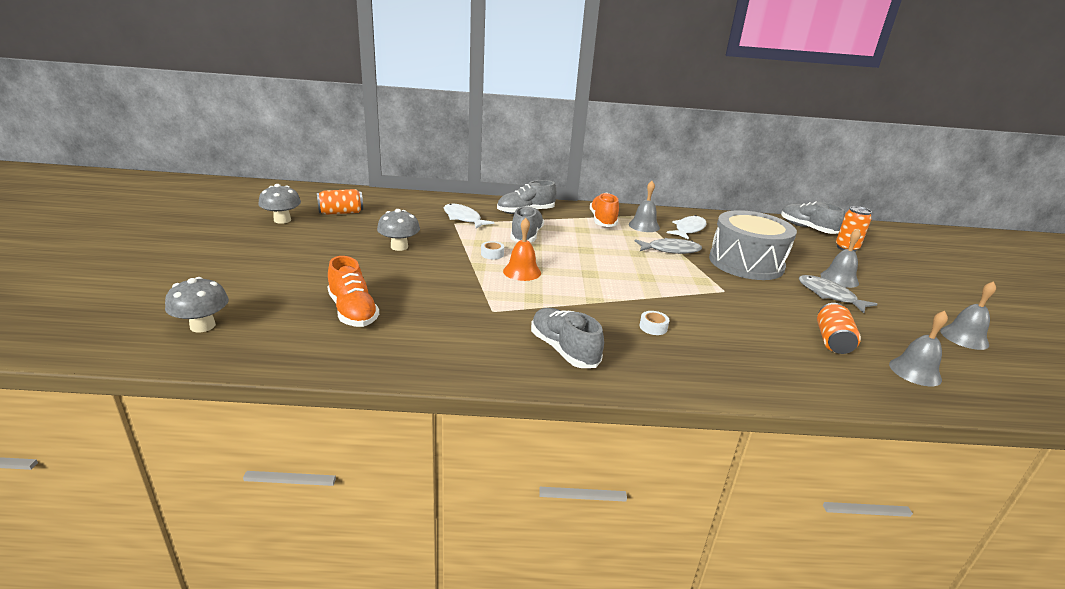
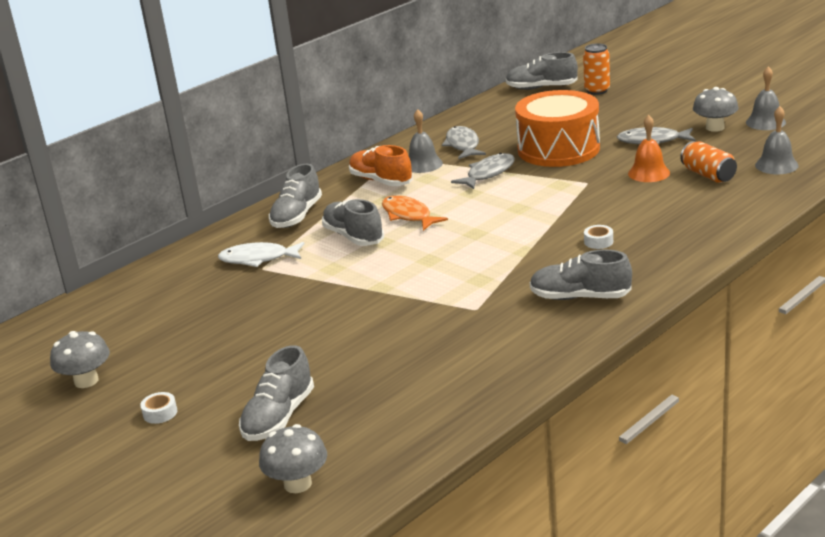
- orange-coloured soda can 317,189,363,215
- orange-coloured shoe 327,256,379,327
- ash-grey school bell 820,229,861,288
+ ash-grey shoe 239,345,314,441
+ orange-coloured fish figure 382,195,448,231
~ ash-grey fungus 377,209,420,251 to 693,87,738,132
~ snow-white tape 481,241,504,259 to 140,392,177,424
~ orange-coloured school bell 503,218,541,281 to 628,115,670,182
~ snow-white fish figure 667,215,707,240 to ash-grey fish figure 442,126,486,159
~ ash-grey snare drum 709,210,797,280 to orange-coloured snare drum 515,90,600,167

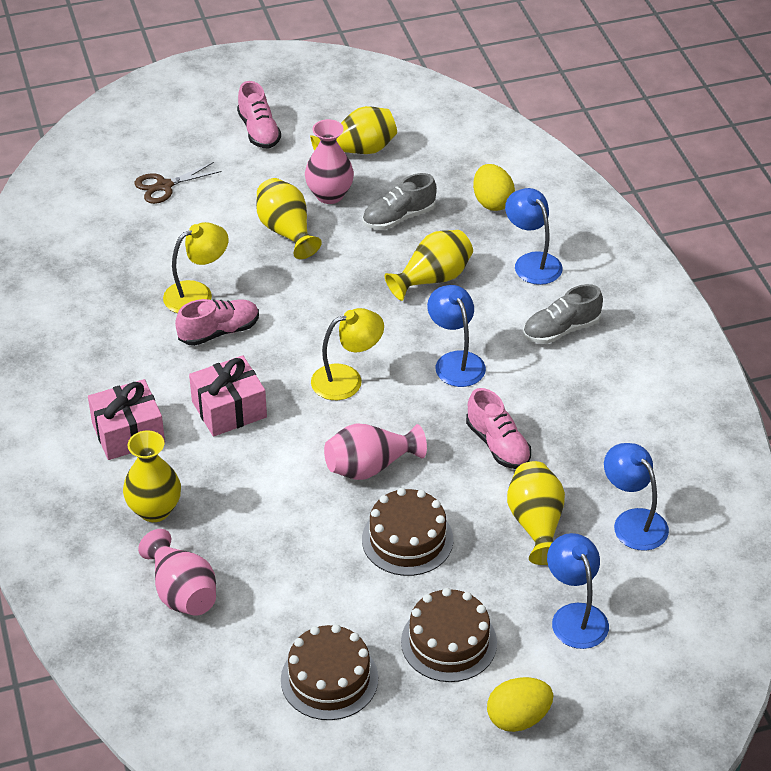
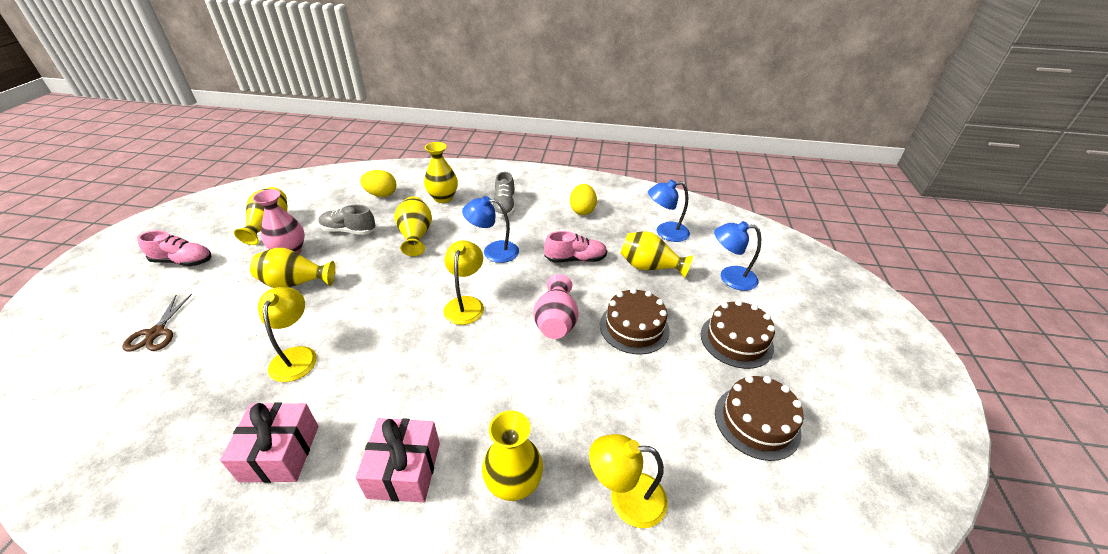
- rosy shoe 175,299,259,346
~ rosy wrapped gift 189,355,267,437 to 220,402,318,483
~ yellow toy egg 487,677,553,732 to 570,184,597,215
~ rosy flower vase 138,529,216,616 to yellow lamp 589,434,668,528
~ cobalt lamp 505,188,563,285 to yellow flower vase 424,142,458,203
~ ash-grey shoe 362,173,437,230 = 319,205,376,235 105 degrees clockwise

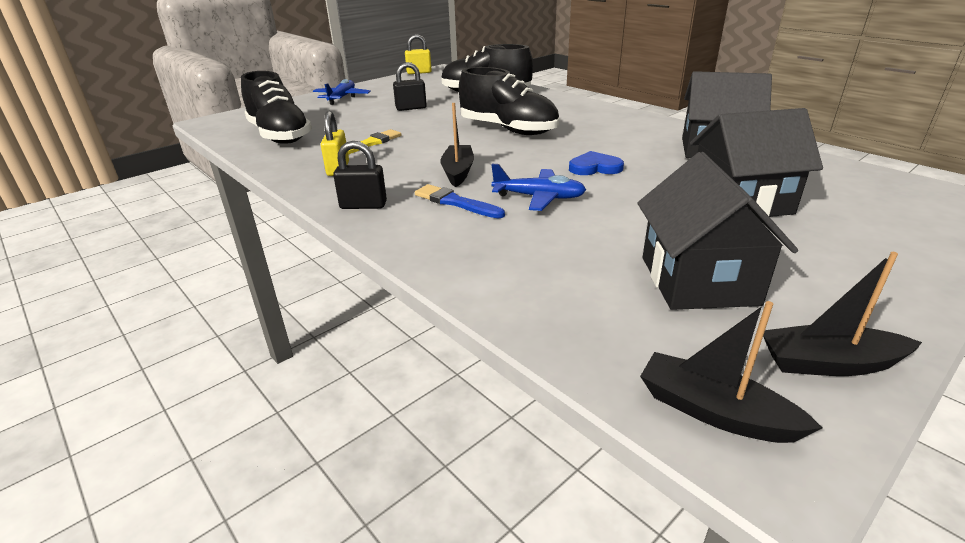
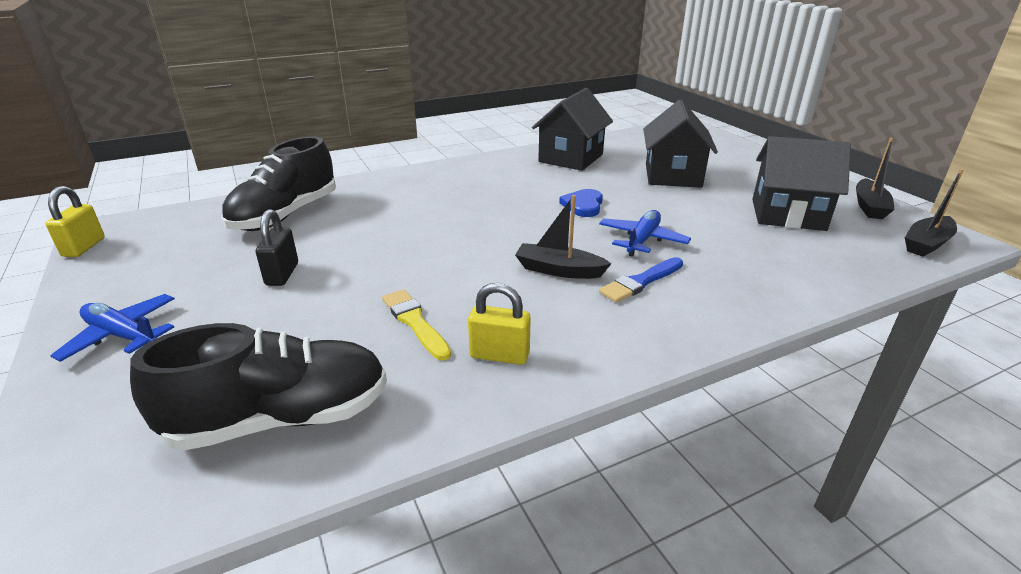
- black small lock 333,141,387,209
- black shoe 459,67,559,135

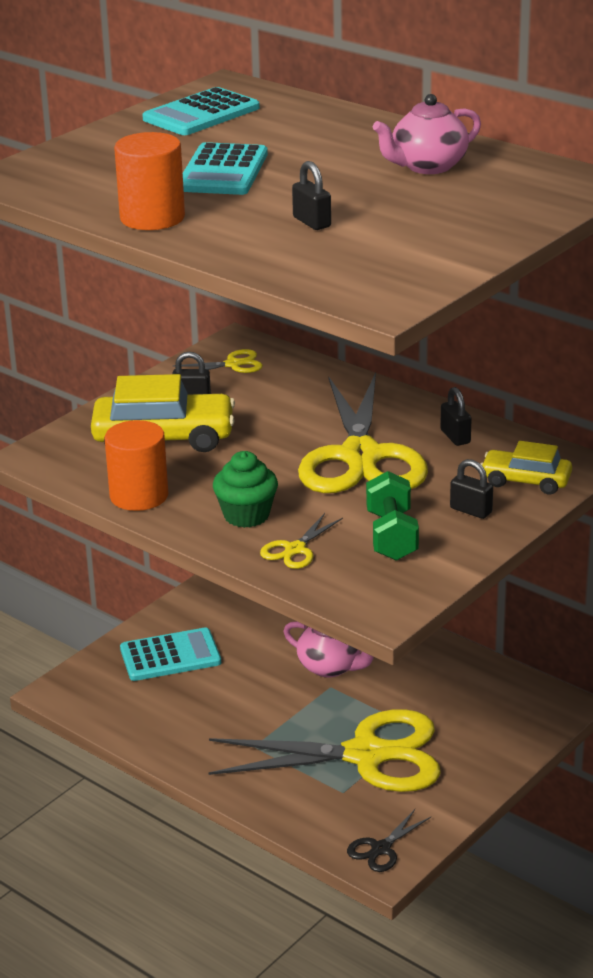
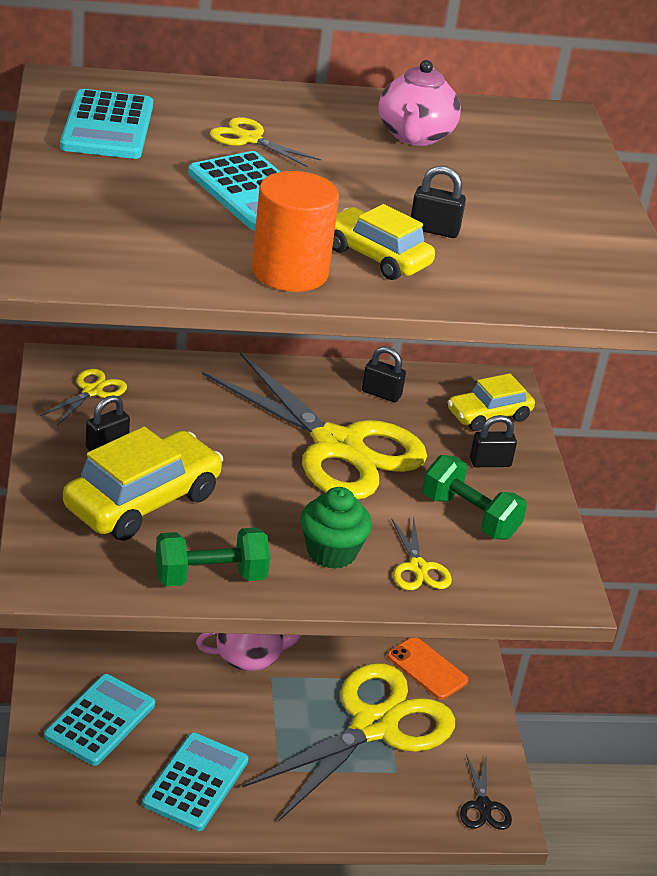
+ turquoise calculator 142,732,248,831
+ yellow shears 210,117,321,167
+ yellow car 332,204,435,280
+ orange-coloured smartphone 387,638,469,700
~ orange-coloured cylinder shape 105,420,168,511 to green dumbbell 156,527,270,587

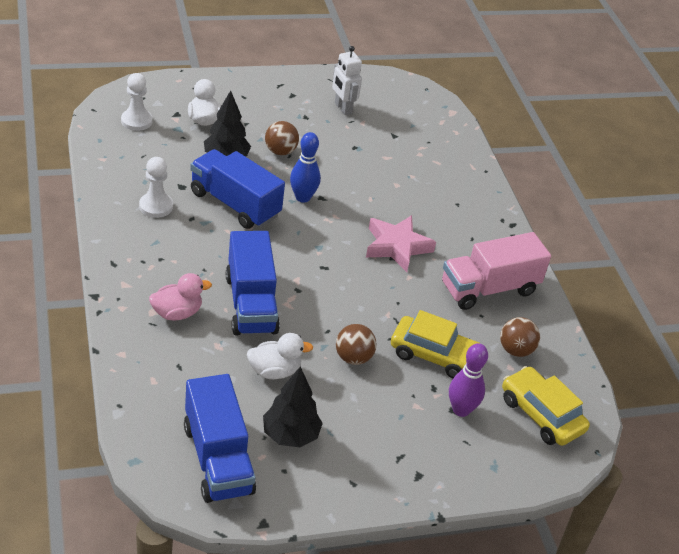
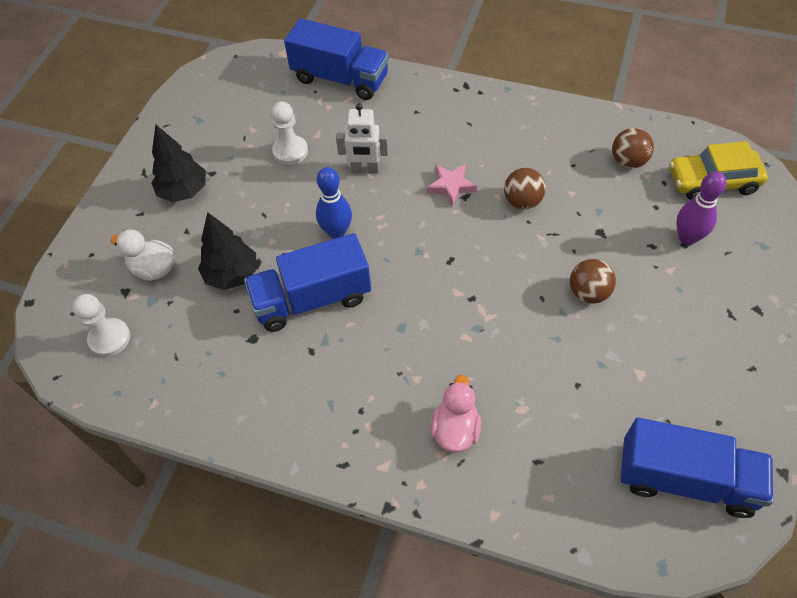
- snow-white rubber duck 247,333,313,379
- yellow car 391,310,481,378
- rosy toy truck 442,232,551,310
~ snow-white pawn 139,157,173,218 to 271,101,308,165
~ cobalt toy truck 226,231,280,336 to 284,18,389,100
~ black tree 263,366,323,447 to 152,125,206,202
~ russet ball 265,121,299,155 to 504,168,546,209
~ snow-white robot figure 332,46,362,115 to 336,103,388,174
~ rosy five-pointed star 366,215,436,272 = 427,164,477,207 x0.64

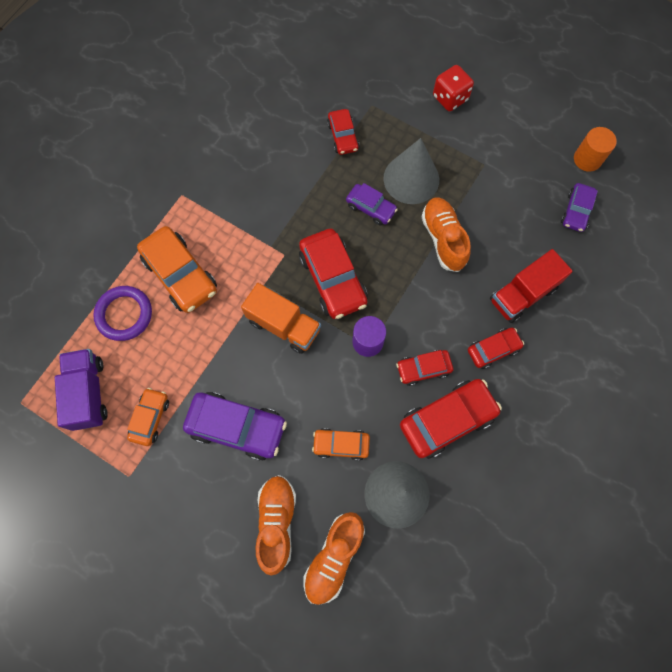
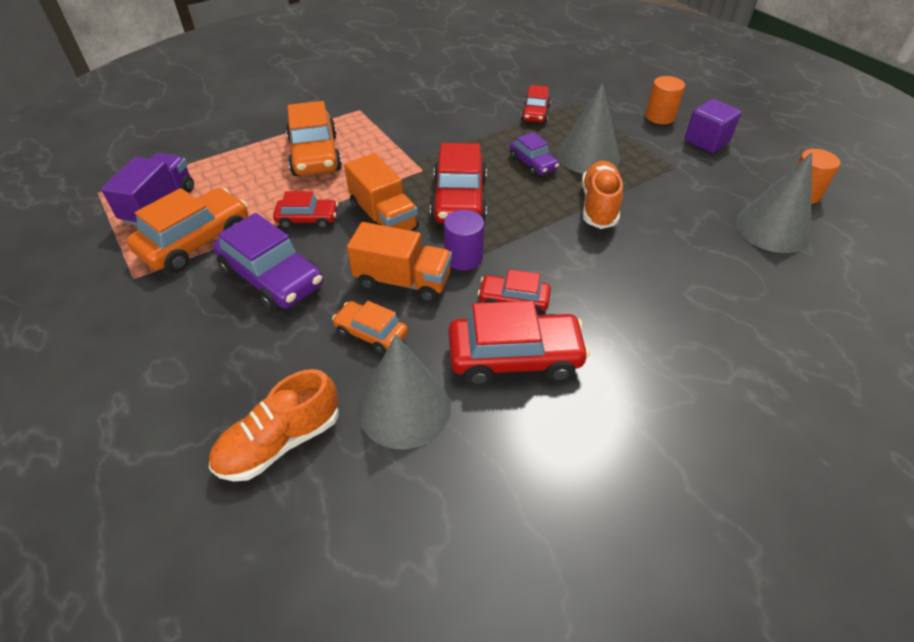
- violet hoop 93,286,152,341
- orange-coloured shoe 255,475,296,576
- crimson toy truck 490,249,573,323
+ orange-coloured toy truck 347,222,452,302
+ violet cube 685,99,741,153
~ crimson car 468,328,524,369 to 273,191,338,229
~ crimson game die 433,65,474,111 to orange-coloured cylinder shape 645,76,685,124
~ violet car 561,183,598,232 to ash-grey cone shape 735,152,812,253
~ orange-coloured car 127,388,169,446 = 127,188,248,273 x1.74

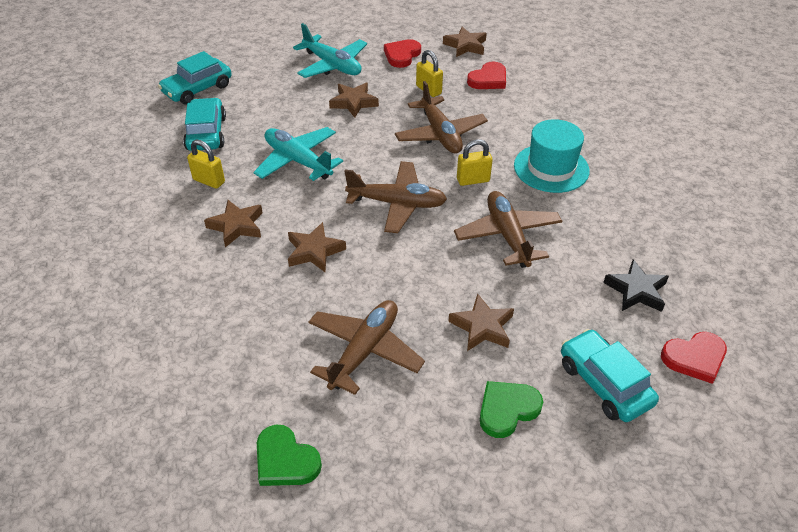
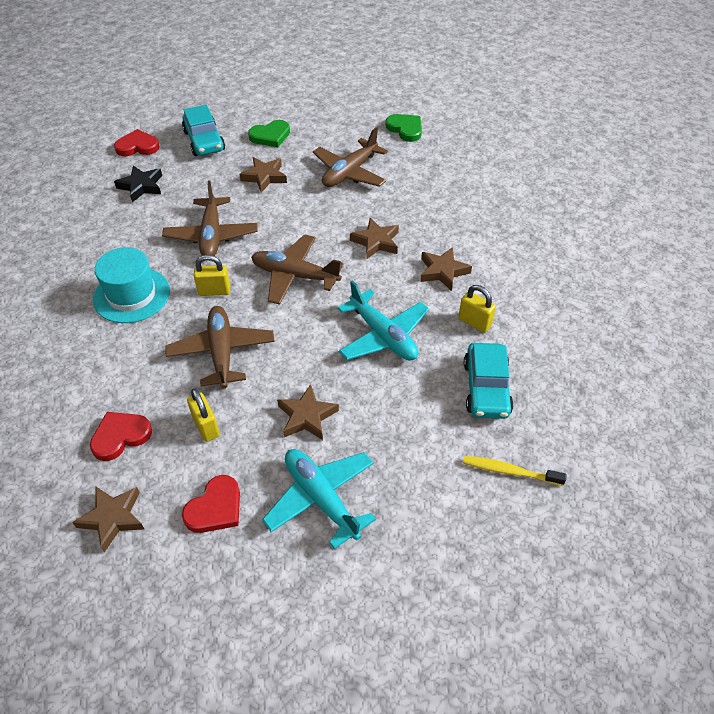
~ turquoise car 158,51,232,105 to yellow tooth brush 463,456,567,486

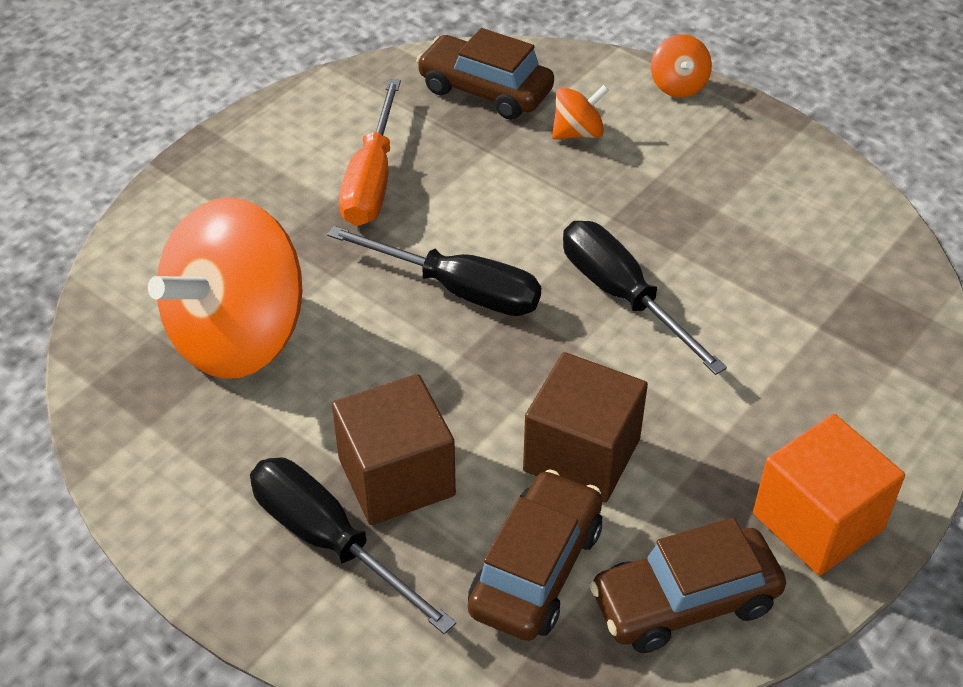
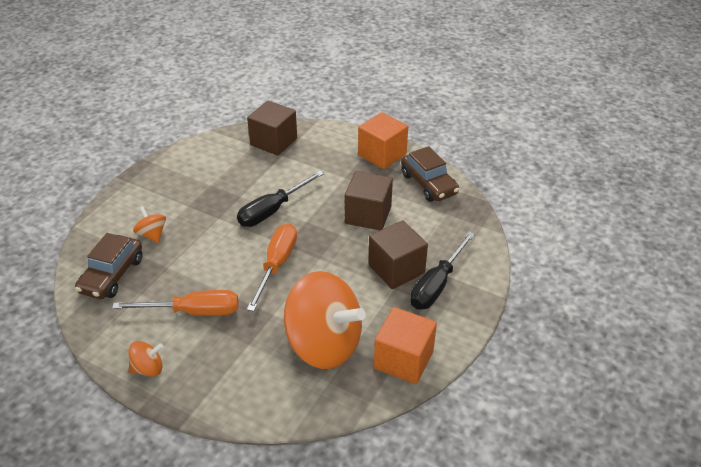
- russet car 468,469,602,641
+ russet cube 247,101,297,156
+ orange-coloured cube 374,307,437,384
~ orange-coloured toy top 651,34,712,98 to 128,341,163,377
~ black hand screwdriver 327,226,541,316 to orange-coloured hand screwdriver 247,223,297,312

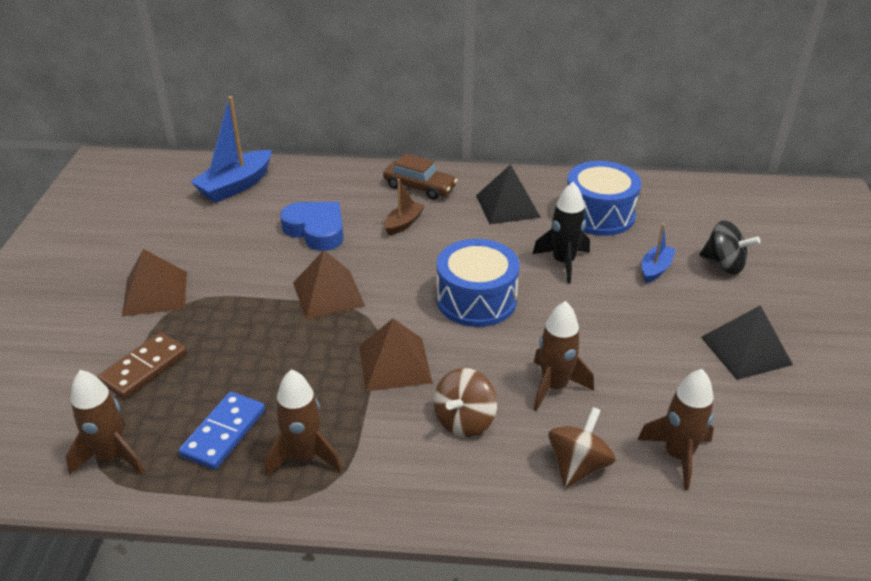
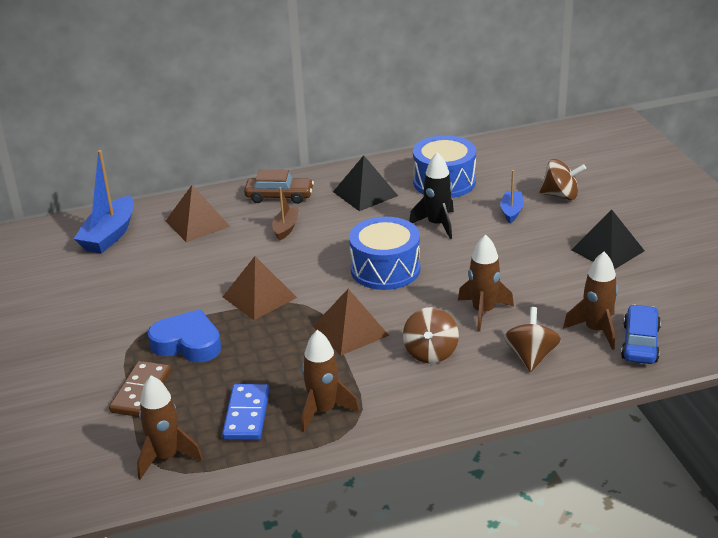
+ cobalt car 621,304,661,364
~ russet solid pyramid 122,249,187,316 to 166,185,230,242
~ cobalt love heart 280,202,344,251 to 148,309,221,362
~ black toy top 699,220,760,274 to russet toy top 539,159,586,200

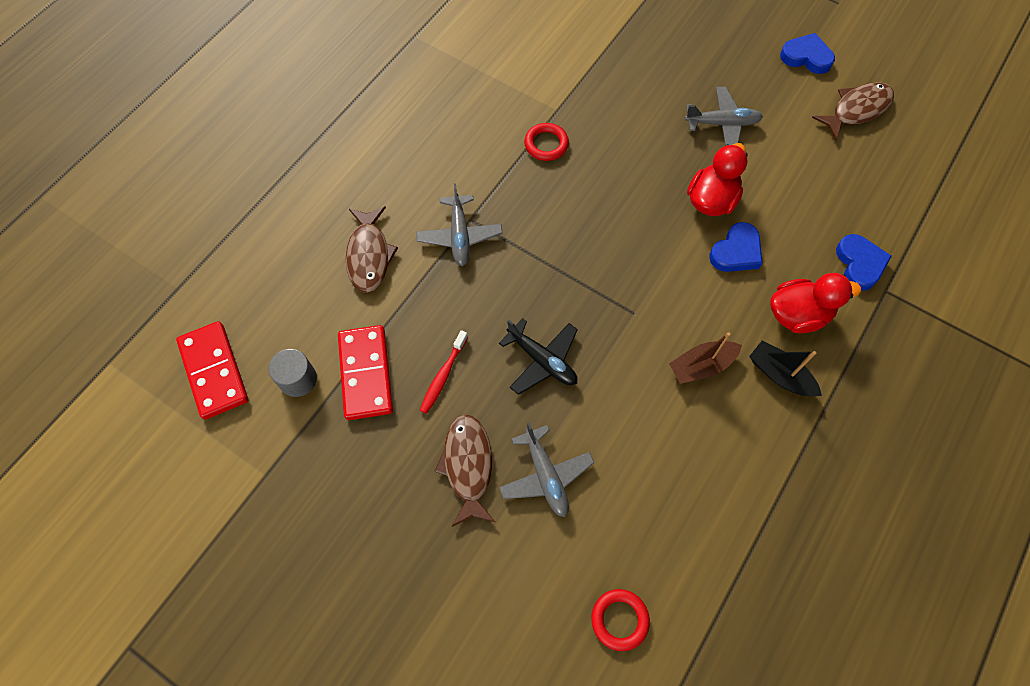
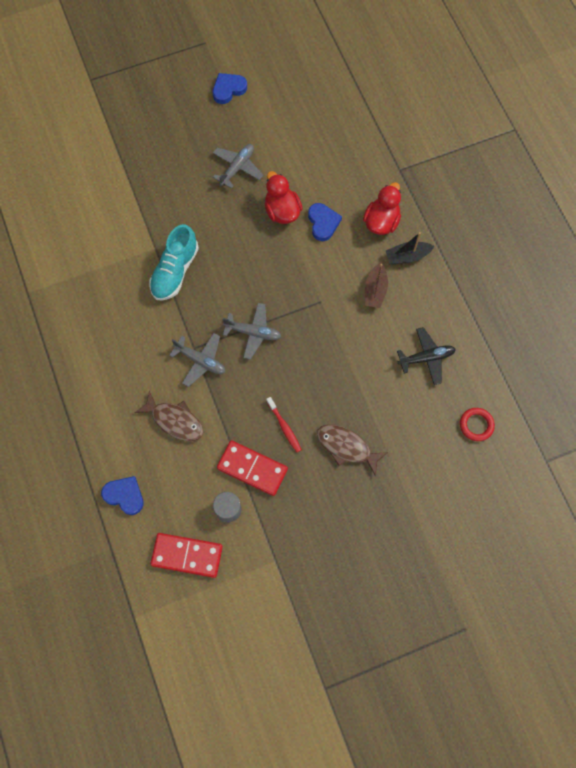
- russet fish figure 812,82,894,140
~ black toy plane 499,318,578,395 to 397,327,456,385
~ ash-grey toy plane 499,422,595,517 to 222,303,281,360
~ cobalt love heart 836,234,892,291 to 101,476,144,515
~ crimson hoop 524,123,569,161 to turquoise shoe 149,224,199,301

